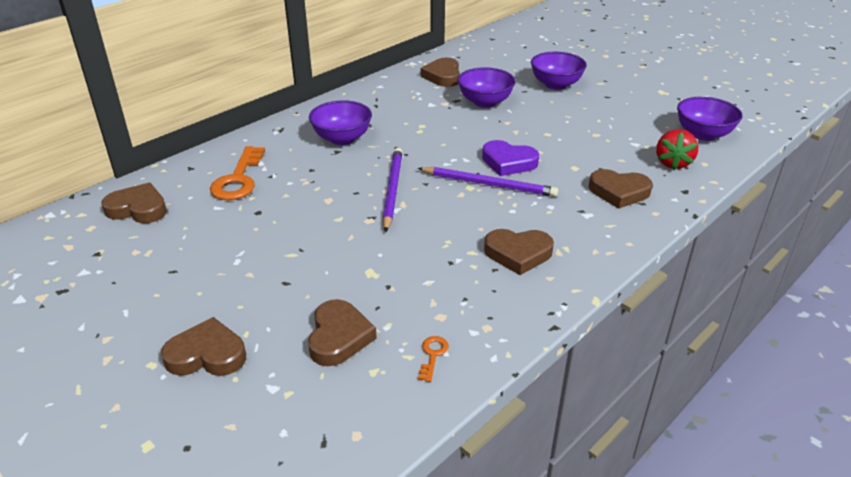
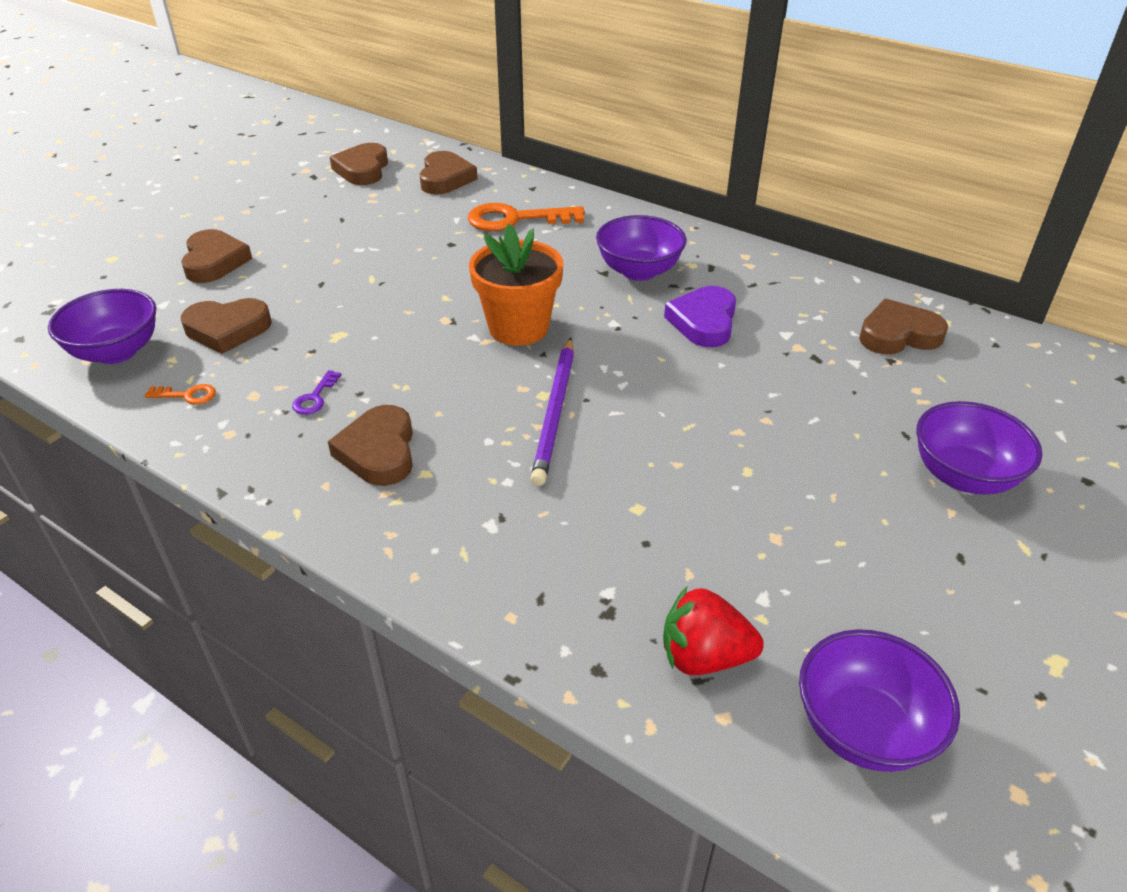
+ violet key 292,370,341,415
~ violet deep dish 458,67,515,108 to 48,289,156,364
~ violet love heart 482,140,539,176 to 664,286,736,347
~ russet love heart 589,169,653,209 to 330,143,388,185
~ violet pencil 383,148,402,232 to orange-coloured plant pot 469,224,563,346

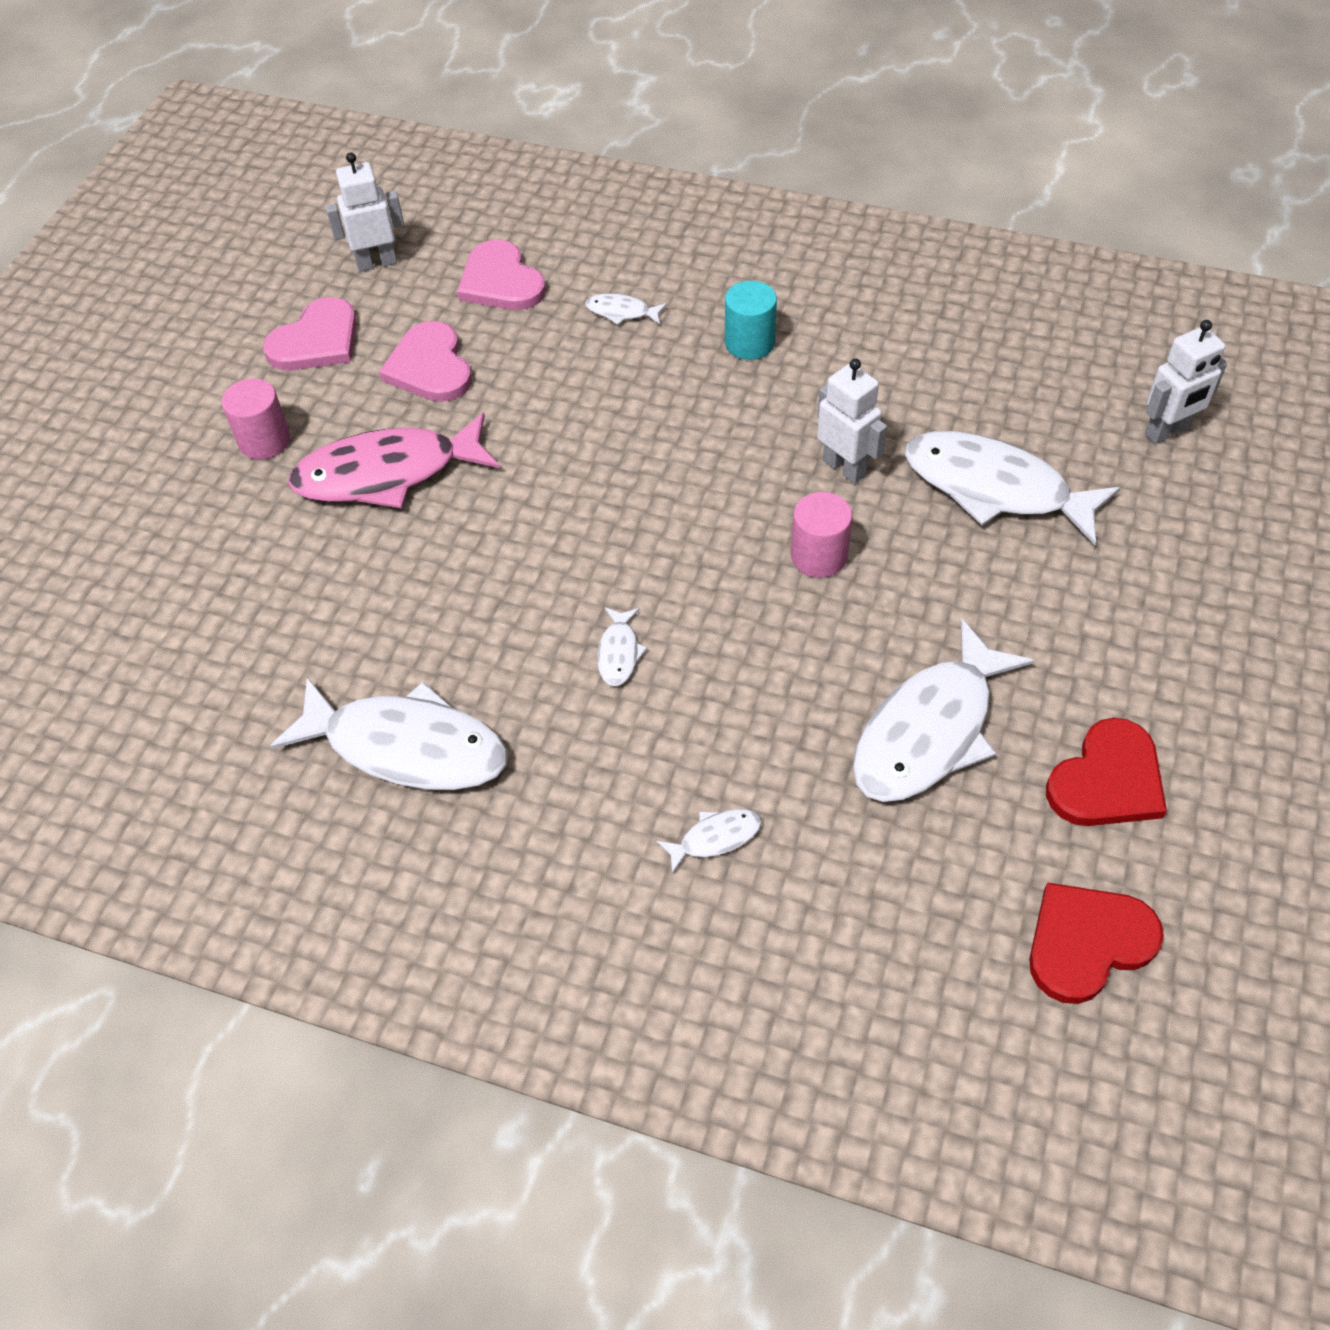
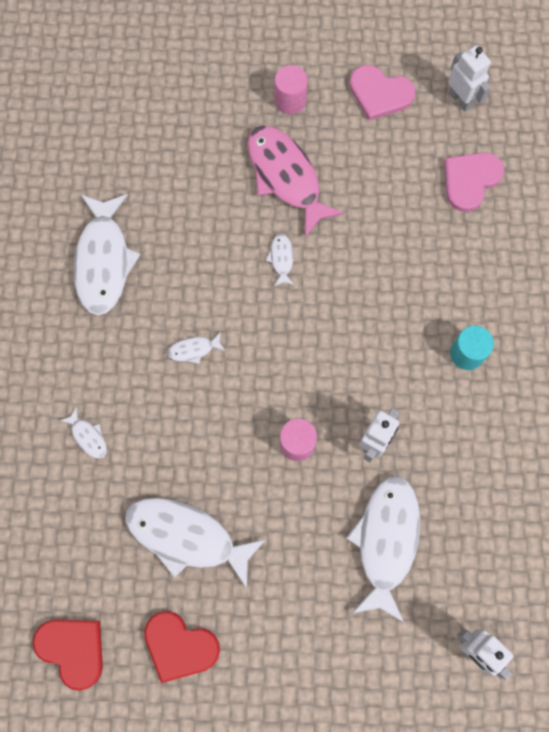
- rosy love heart 379,321,472,402
~ snow-white fish figure 585,293,667,325 to 266,234,294,286

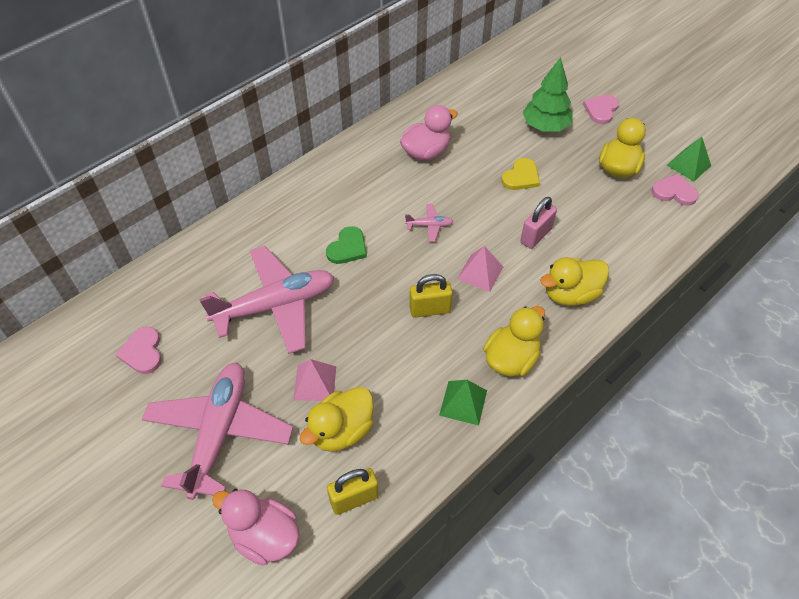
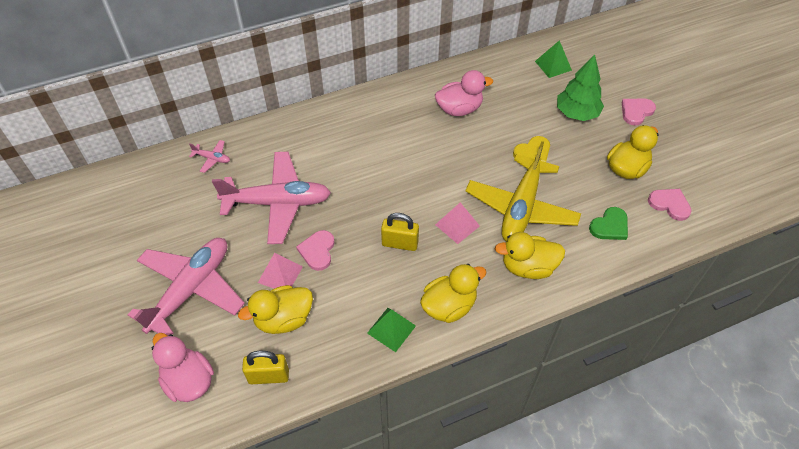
~ rosy love heart 115,327,162,374 to 296,230,335,271
~ green love heart 326,226,367,264 to 589,207,628,240
~ rosy toy plane 405,204,453,242 to 189,140,230,173
~ green solid pyramid 667,137,711,181 to 535,40,572,78
~ rosy small lock 520,197,557,249 to yellow toy plane 465,141,581,242

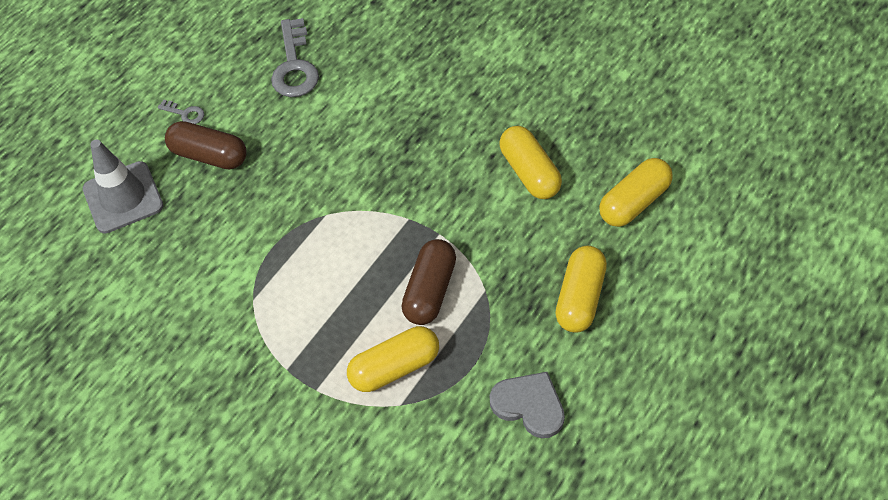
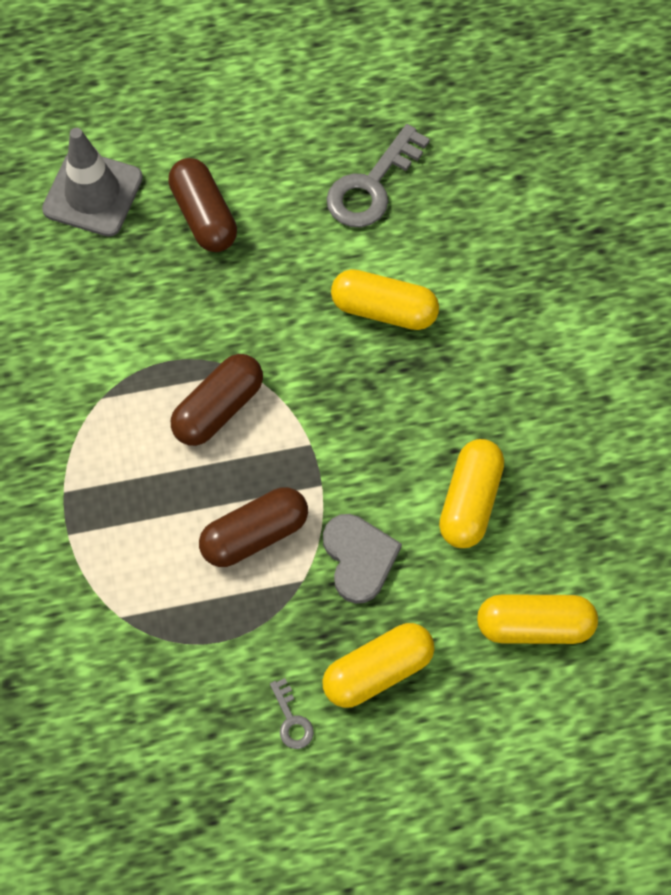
+ russet pill shape 171,354,263,446
~ ash-grey key 158,100,204,124 to 270,678,314,749
~ yellow pill shape 347,326,439,392 to 331,269,439,330
~ ash-grey love heart 490,372,565,438 to 323,514,402,604

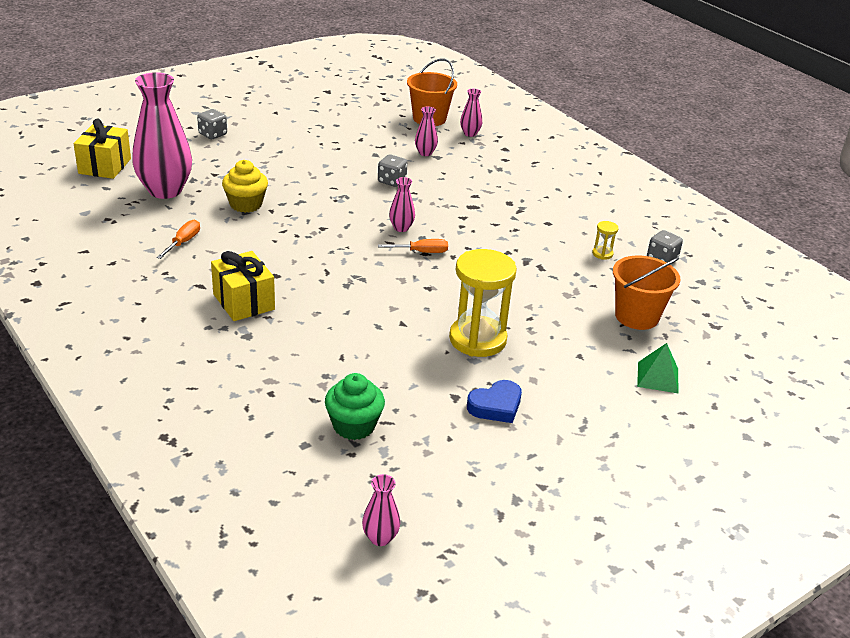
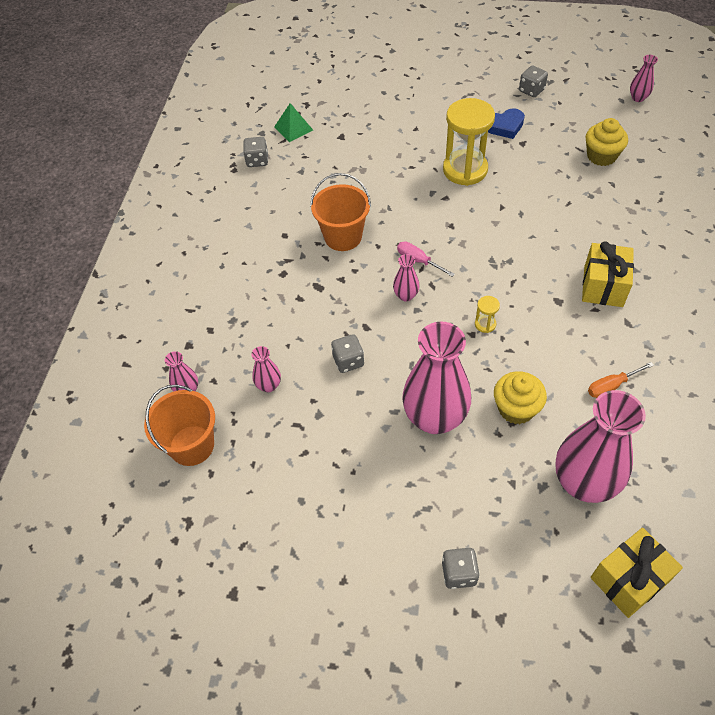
+ rosy flower vase 402,322,471,434
+ ash-grey game die 519,66,548,97
~ yellow sand timer 592,221,619,260 to 475,296,500,333
~ orange-coloured sand bucket 613,255,680,330 to 310,173,371,251
~ green solid pyramid 637,343,679,394 to 274,103,313,142
~ green cupcake 325,373,385,440 to yellow cupcake 586,118,628,166
~ orange-coloured hand screwdriver 378,239,448,253 to rosy hand screwdriver 397,241,455,277
~ cobalt love heart 467,380,522,423 = 488,108,525,139 150 degrees clockwise

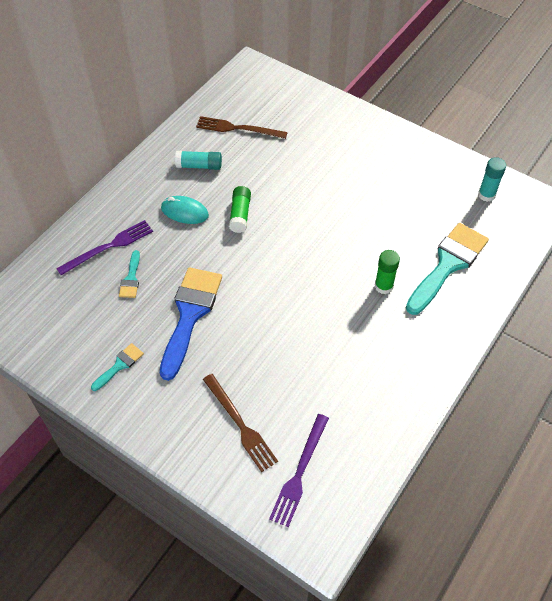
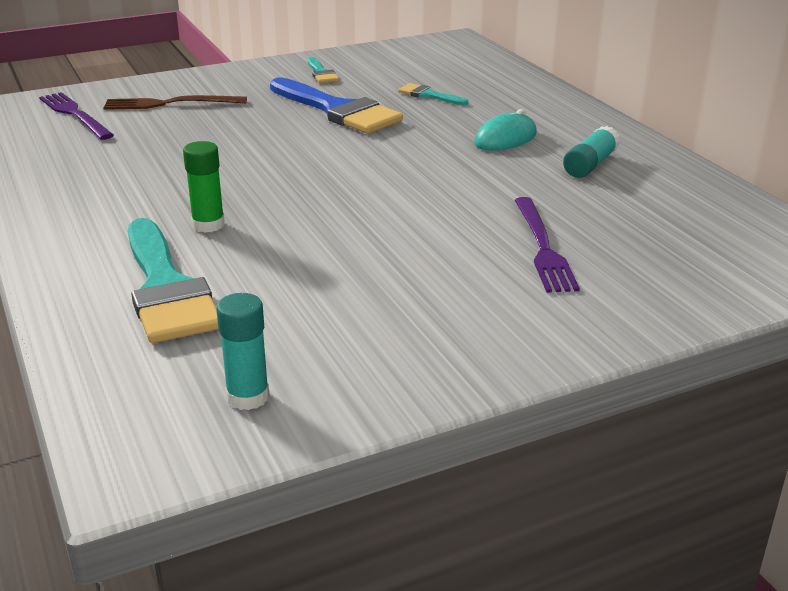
- russet fork 196,116,288,139
- green glue stick 229,186,251,233
~ violet fork 56,220,153,275 to 515,197,580,293

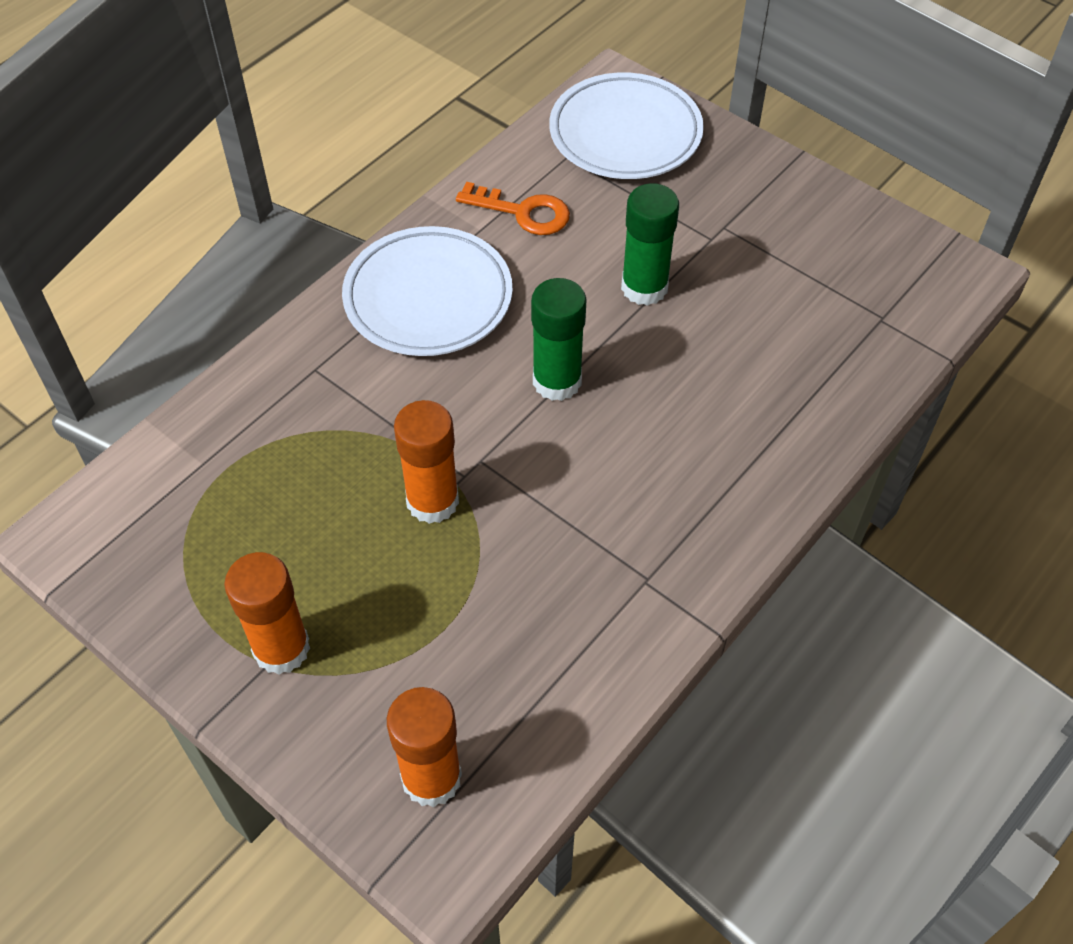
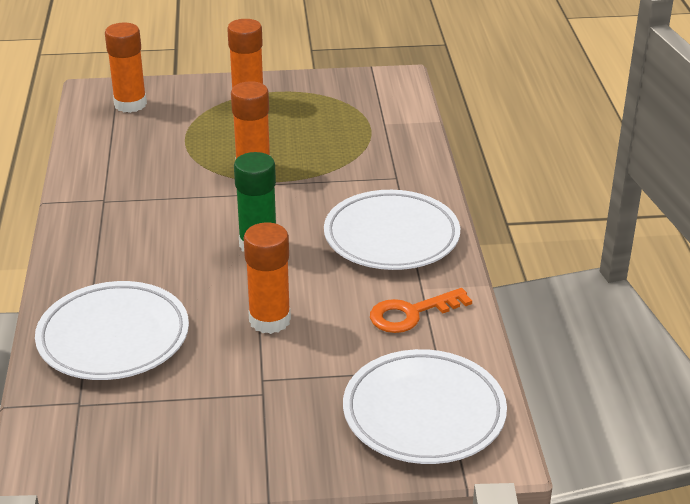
+ snow-white plate 35,281,189,380
~ green glue stick 621,183,679,306 to orange-coloured glue stick 244,222,291,334

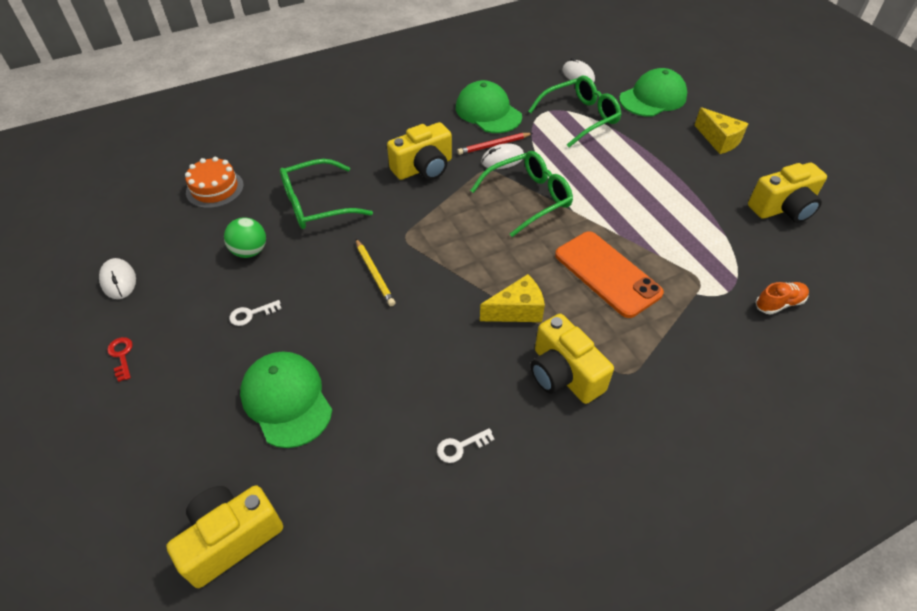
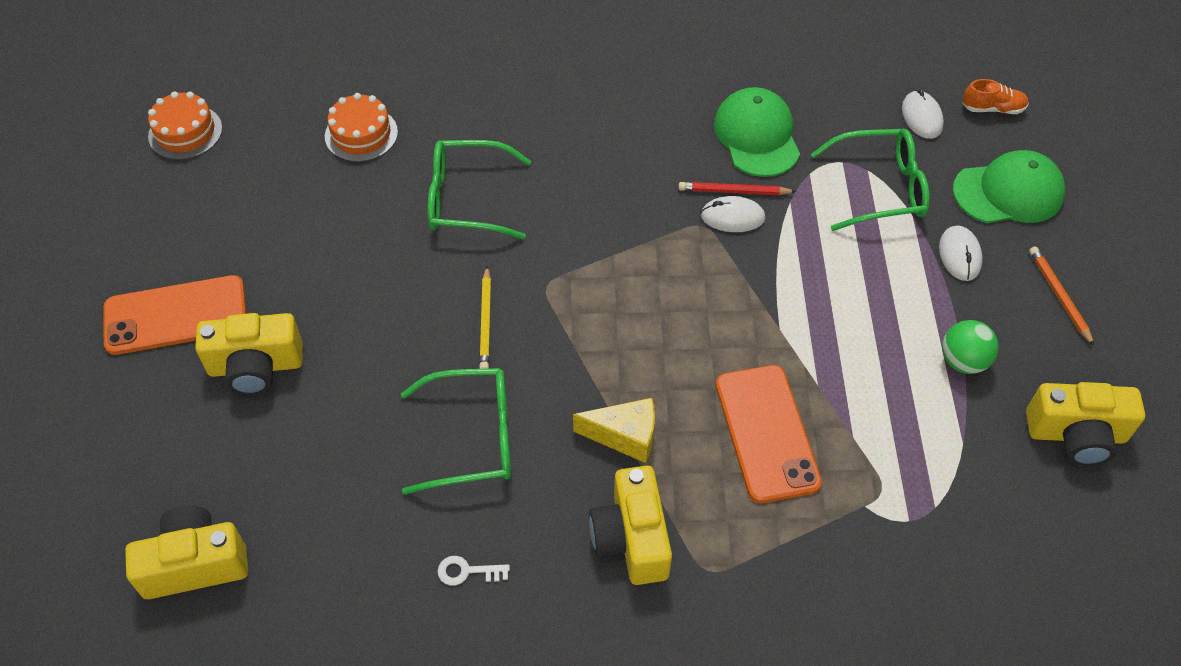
- snow-white key 229,300,282,326
- green cap 240,351,332,448
+ orange-coloured layer cake 148,91,222,160
~ snow-white PC mouse 99,258,136,299 to 939,225,983,281
~ green ball 224,217,266,258 to 942,320,999,374
~ yellow compact camera 387,122,452,180 to 195,313,303,395
~ green spectacles 470,151,573,237 to 401,368,511,494
~ orange-coloured shoe 755,282,809,315 to 962,79,1029,114
~ crimson key 107,337,133,382 to orange-coloured smartphone 103,275,246,355
~ yellow cheese 694,107,749,154 to orange-coloured pencil 1029,246,1094,346

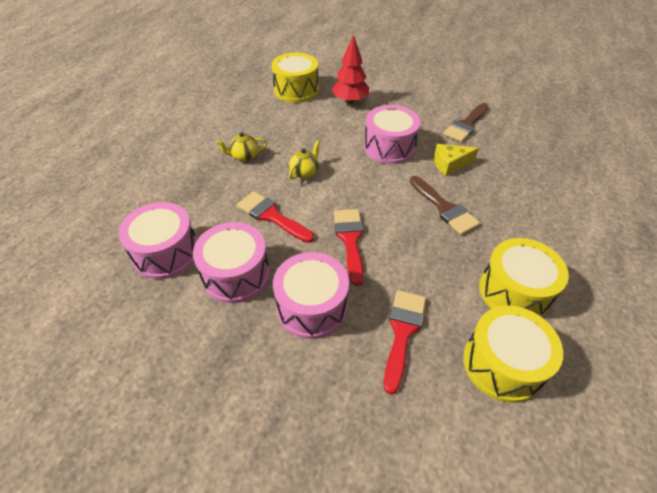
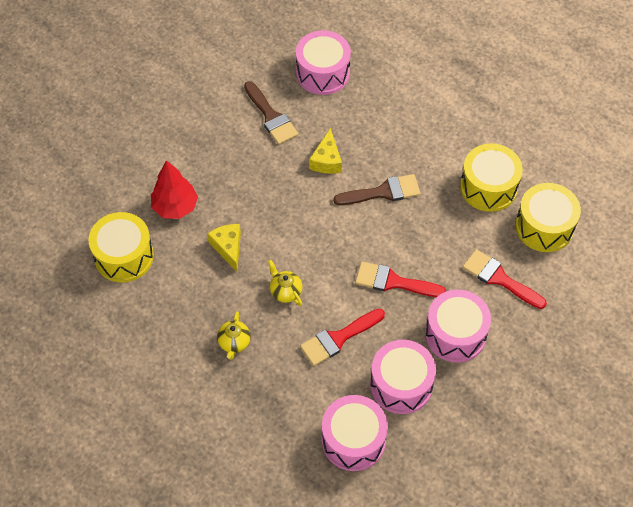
+ yellow cheese 207,224,241,271
~ rosy snare drum 364,105,421,164 to 296,30,351,95

